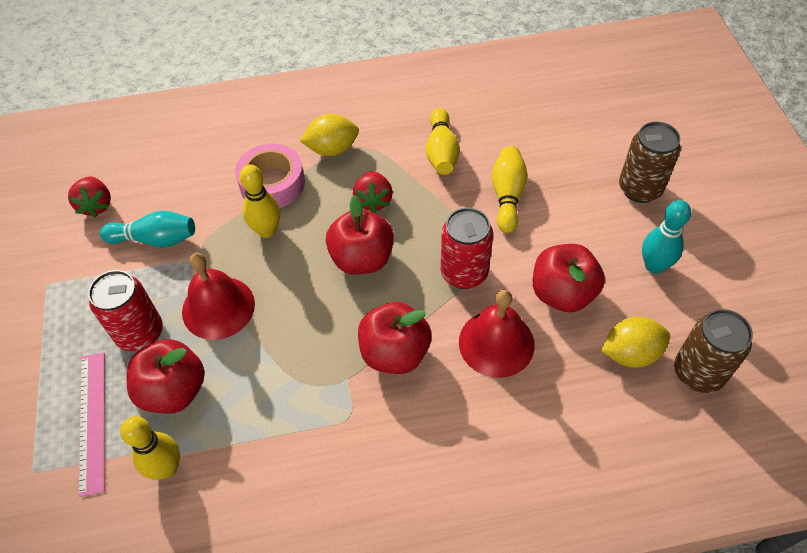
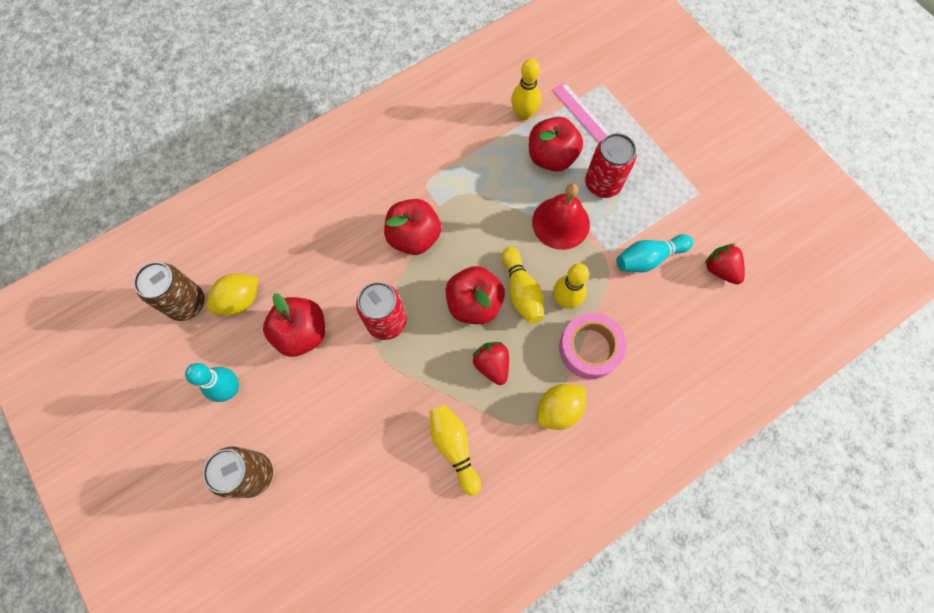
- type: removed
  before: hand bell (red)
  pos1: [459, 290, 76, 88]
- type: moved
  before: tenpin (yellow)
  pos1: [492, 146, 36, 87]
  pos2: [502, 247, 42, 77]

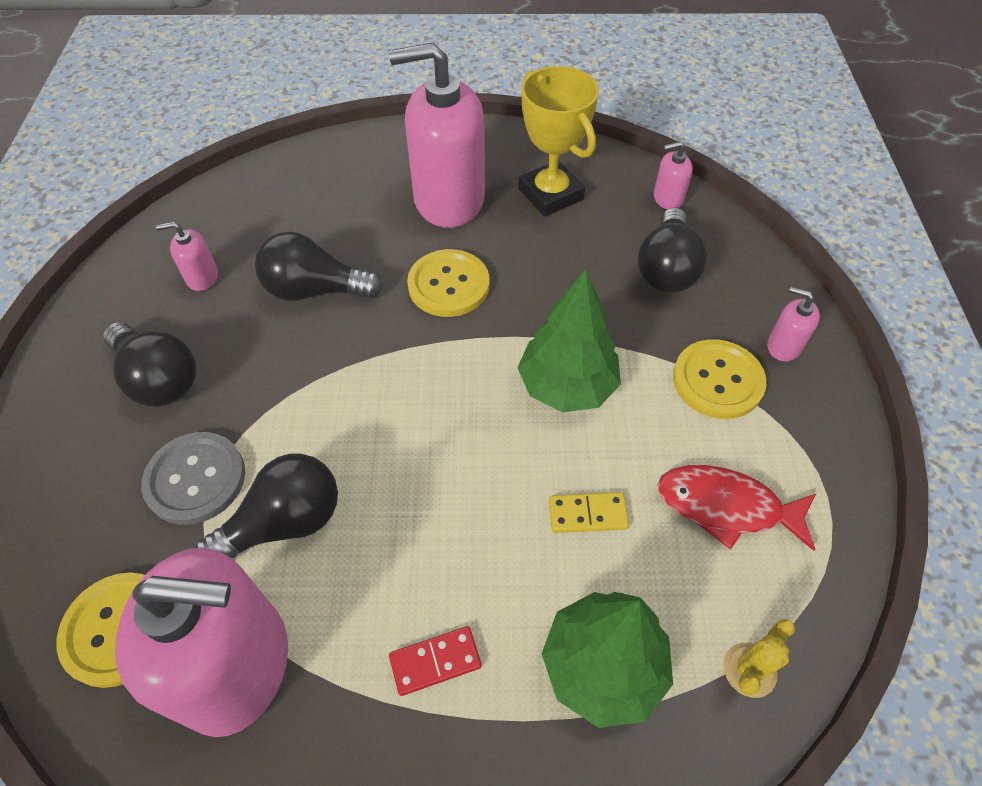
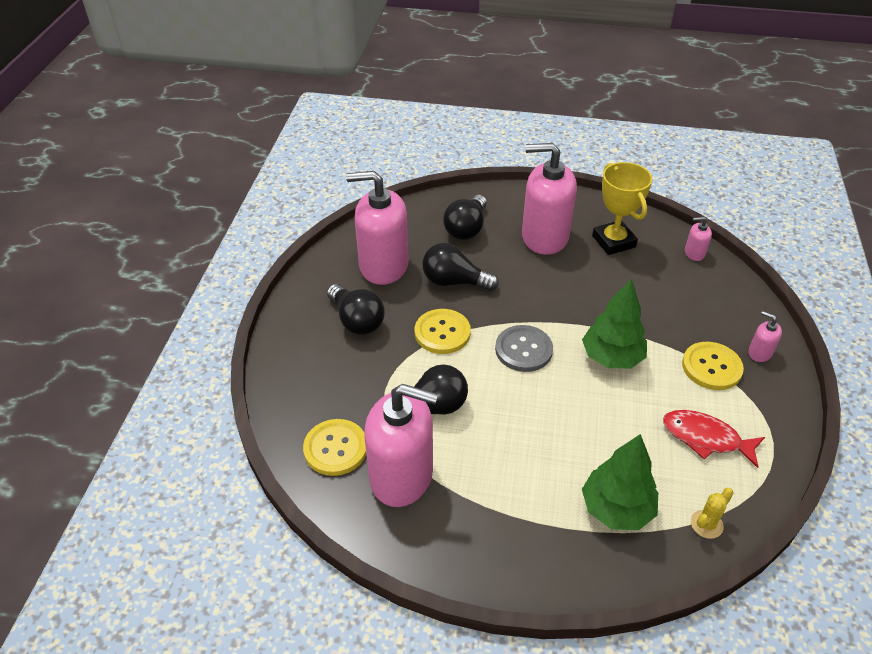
- type: removed
  before: domino piece (red)
  pos1: [389, 626, 93, 70]
- type: removed
  before: domino piece (yellow)
  pos1: [549, 492, 80, 41]
- type: moved
  before: button (grey)
  pos1: [141, 432, 104, 93]
  pos2: [495, 325, 58, 47]
- type: moved
  before: button (yellow)
  pos1: [407, 249, 83, 68]
  pos2: [415, 309, 56, 45]
- type: moved
  before: lightbulb (jet-black)
  pos1: [638, 208, 69, 85]
  pos2: [443, 195, 43, 45]
- type: resized
  before: soap dispenser (pink)
  pos1: [156, 222, 62, 69]
  pos2: [346, 171, 62, 114]
  scale: 2.4

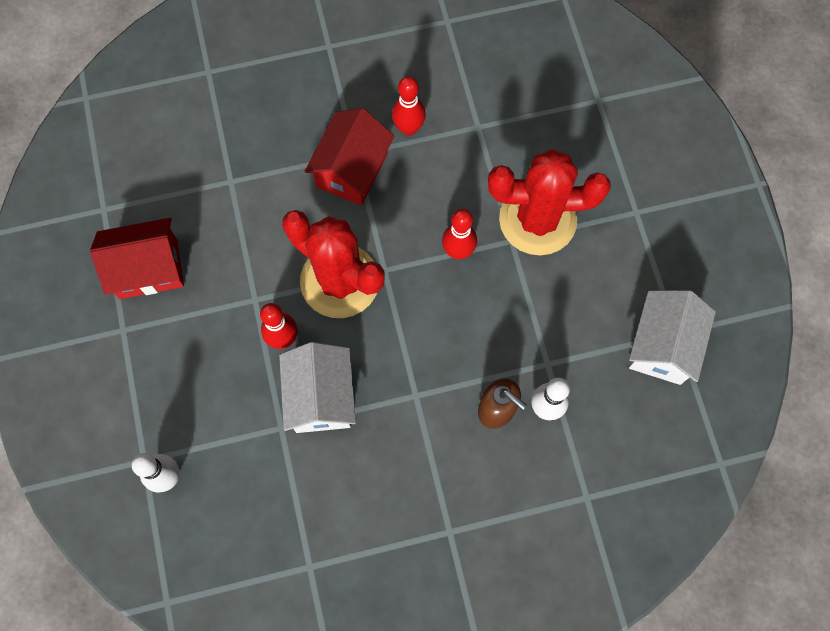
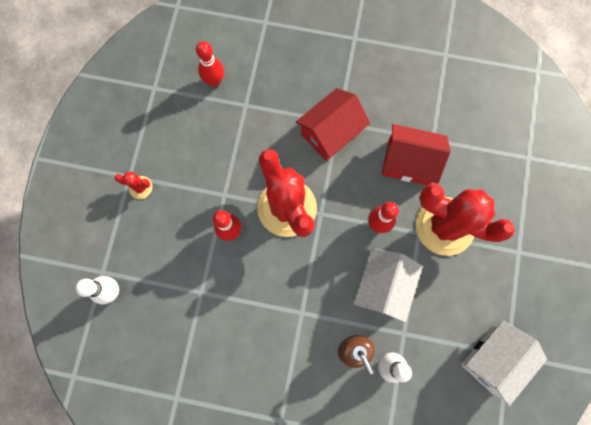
- type: added
  after: saguaro cactus (red)
  pos2: [115, 172, 37, 27]
- type: moved
  before: house (red)
  pos1: [90, 218, 94, 81]
  pos2: [382, 124, 69, 61]
- type: moved
  before: house (snow-white)
  pos1: [279, 342, 77, 91]
  pos2: [354, 248, 69, 75]
- type: moved
  before: tenpin (red)
  pos1: [392, 76, 34, 59]
  pos2: [196, 41, 28, 46]

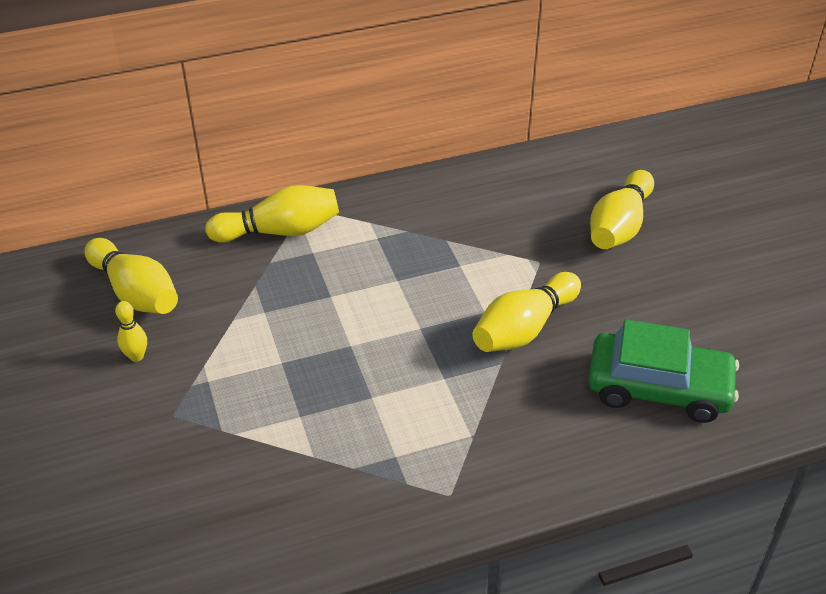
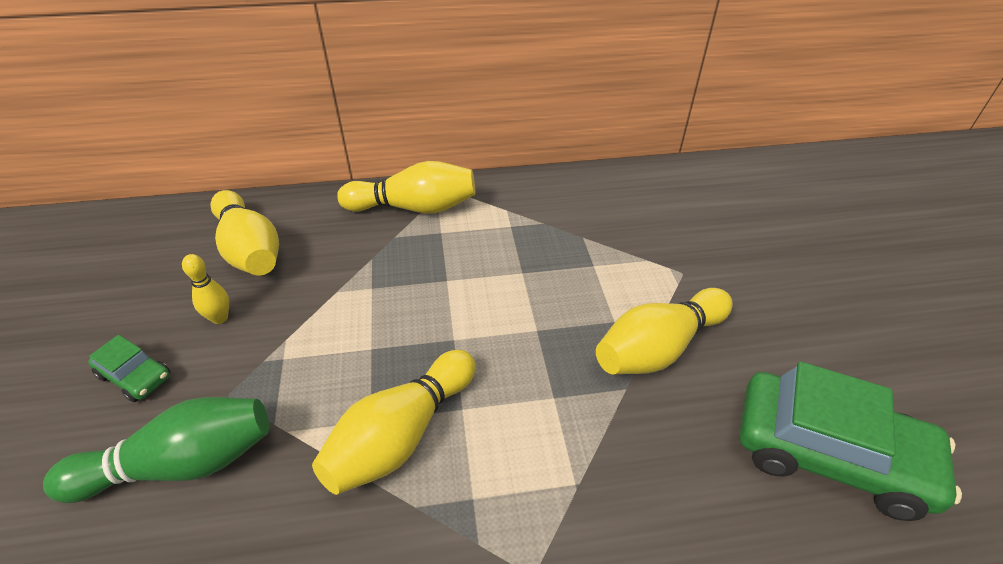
- type: added
  after: tenpin (green)
  pos2: [43, 397, 226, 106]
- type: added
  after: toy car (green)
  pos2: [88, 335, 83, 67]
- type: moved
  before: tenpin (yellow)
  pos1: [590, 170, 64, 79]
  pos2: [312, 350, 164, 145]

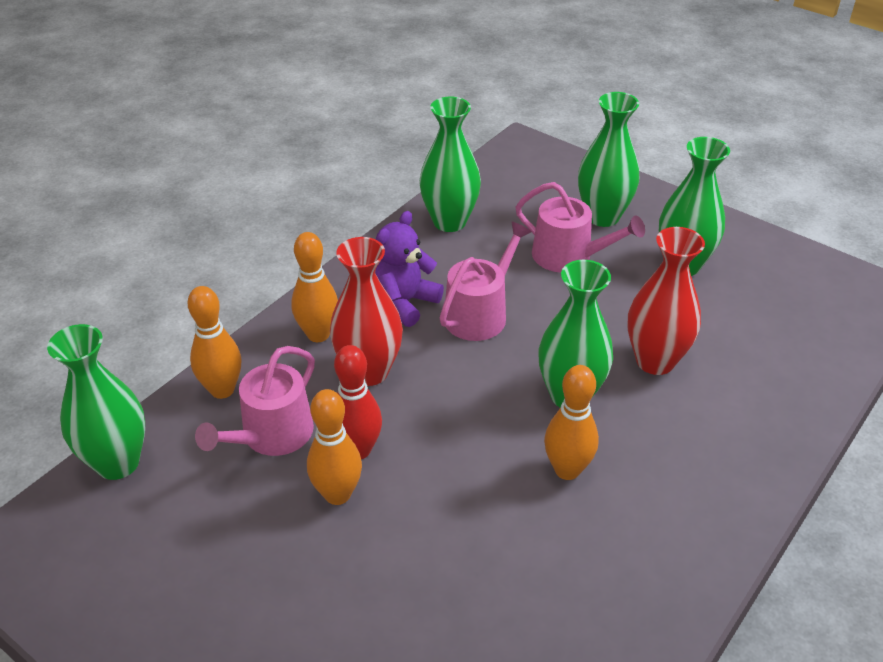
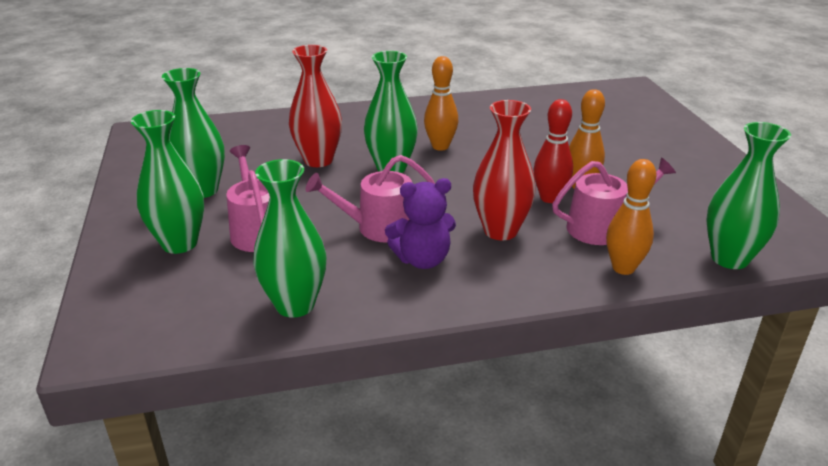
- type: removed
  before: tenpin (orange-coloured)
  pos1: [291, 232, 47, 110]

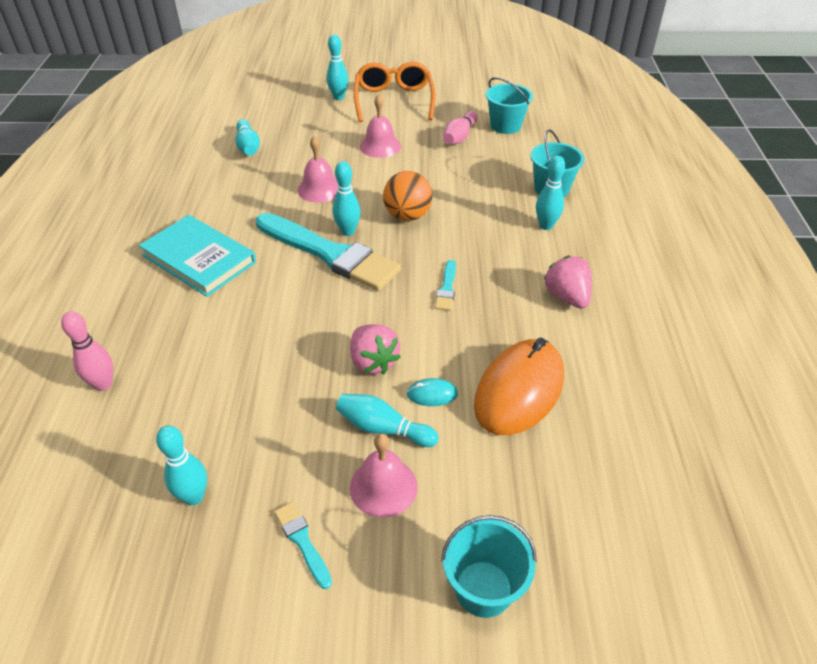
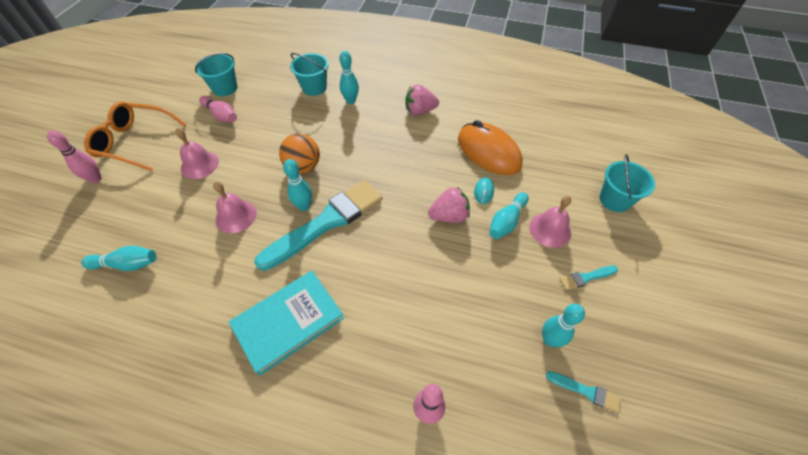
- type: moved
  before: brush (aqua)
  pos1: [435, 260, 21, 51]
  pos2: [546, 371, 76, 42]
- type: recoloured
  before: tenpin (aqua)
  after: tenpin (pink)
  pos1: [327, 34, 21, 66]
  pos2: [47, 130, 55, 53]

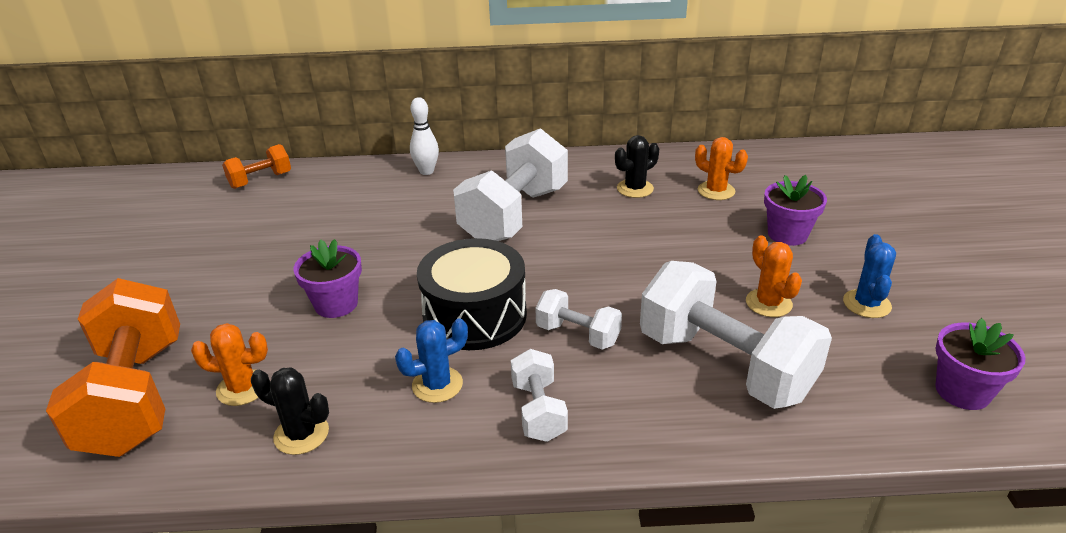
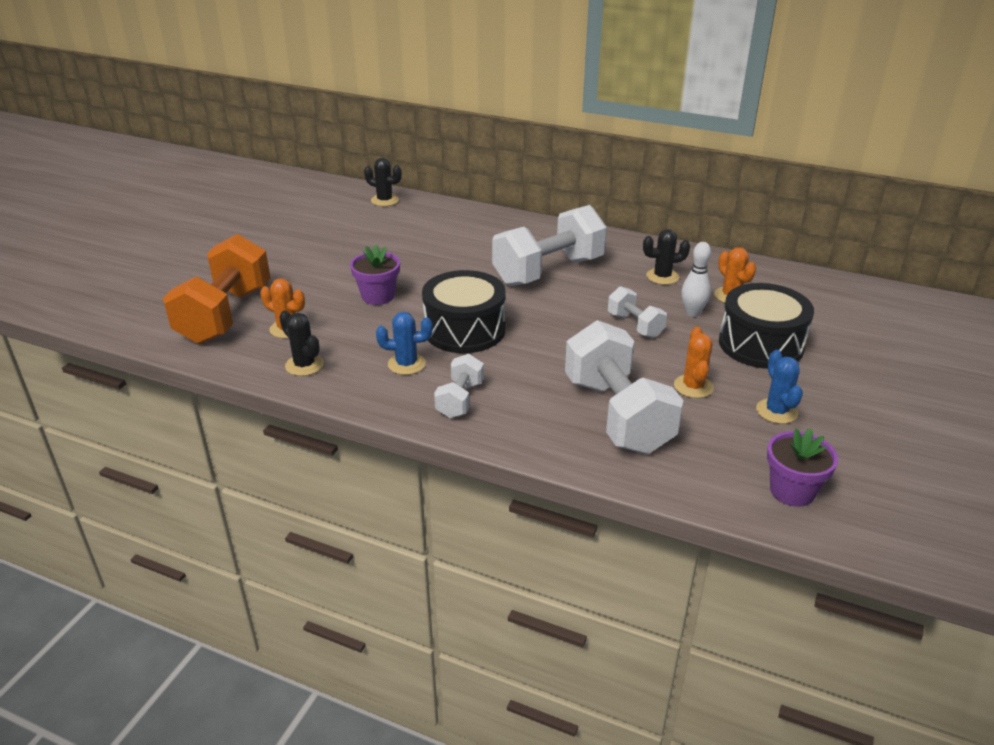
- type: moved
  before: tenpin (snow-white)
  pos1: [410, 97, 29, 78]
  pos2: [681, 242, 30, 75]
- type: moved
  before: free weight (snow-white)
  pos1: [535, 289, 87, 61]
  pos2: [608, 286, 59, 52]
- type: replaced
  before: free weight (orange-coloured)
  after: saguaro cactus (jet-black)
  pos1: [222, 144, 69, 45]
  pos2: [364, 158, 38, 48]
- type: replaced
  before: plant pot (violet)
  after: snare drum (jet-black)
  pos1: [764, 175, 63, 71]
  pos2: [719, 283, 95, 86]
- type: turned
  before: saguaro cactus (royal blue)
  pos1: [843, 234, 53, 84]
  pos2: [756, 350, 47, 74]
  turn: -45

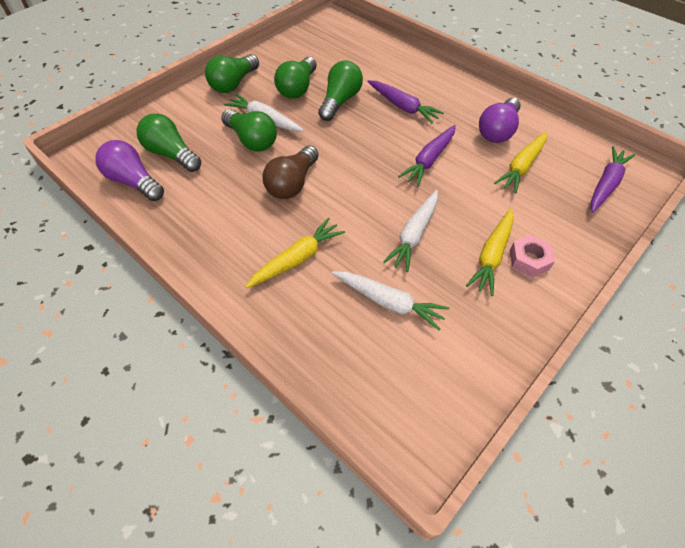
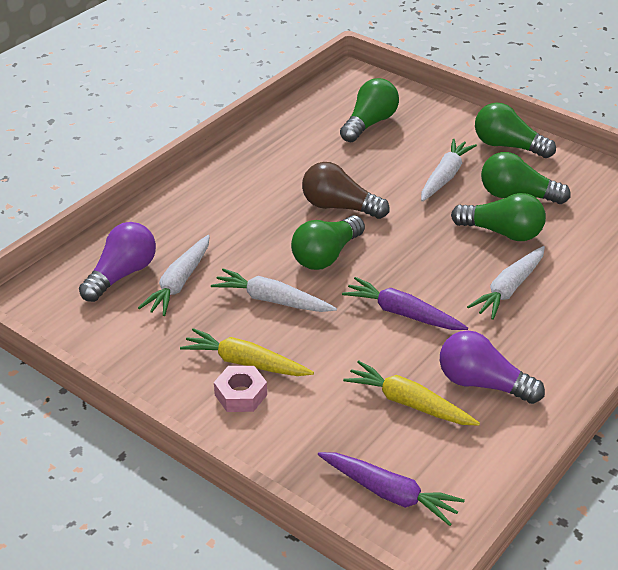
- type: removed
  before: root vegetable (yellow)
  pos1: [245, 218, 100, 70]
- type: moved
  before: lightbulb (violet)
  pos1: [95, 140, 69, 61]
  pos2: [79, 222, 77, 80]
- type: moved
  before: lightbulb (green)
  pos1: [221, 109, 56, 42]
  pos2: [291, 215, 74, 55]
- type: recoloured
  before: root vegetable (violet)
  after: root vegetable (snow-white)
  pos1: [368, 80, 76, 44]
  pos2: [467, 246, 78, 74]

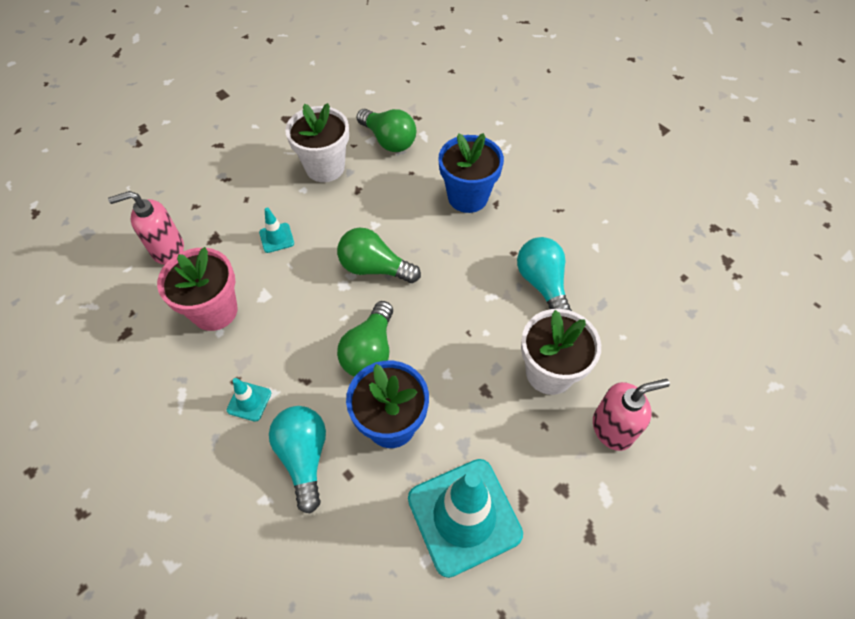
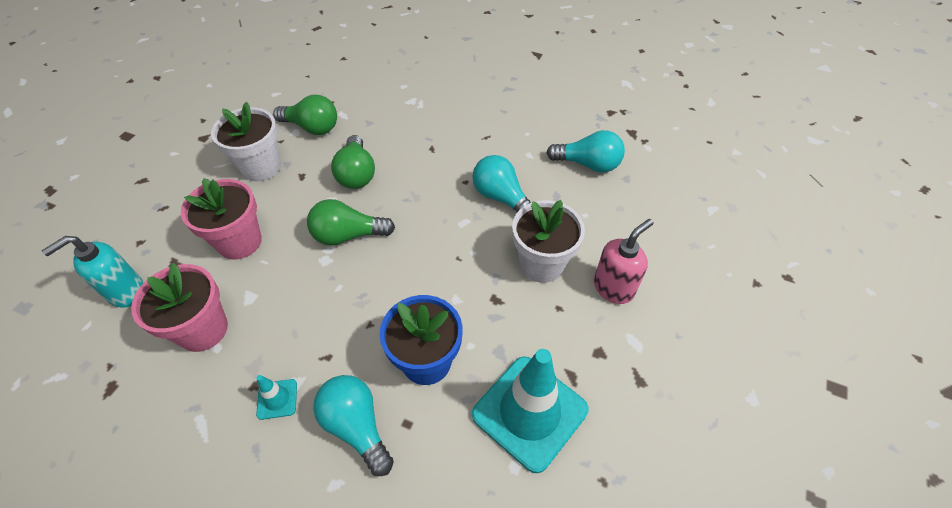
- type: removed
  before: plant pot (royal blue)
  pos1: [439, 133, 65, 80]
- type: added
  after: lightbulb (aqua)
  pos2: [546, 130, 79, 43]
- type: moved
  before: lightbulb (green)
  pos1: [337, 301, 56, 76]
  pos2: [331, 135, 44, 54]
- type: replaced
  before: safety cone (aqua)
  after: plant pot (pink)
  pos1: [259, 207, 35, 46]
  pos2: [181, 178, 81, 82]
- type: recoloured
  before: soap dispenser (pink)
  after: soap dispenser (aqua)
  pos1: [108, 191, 76, 74]
  pos2: [42, 236, 101, 72]

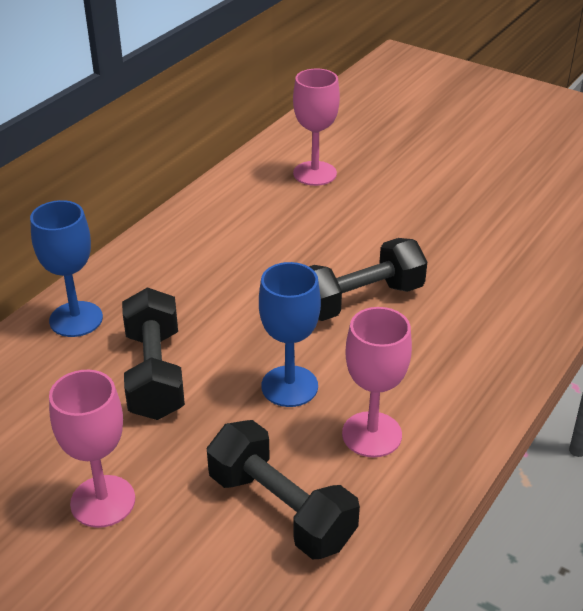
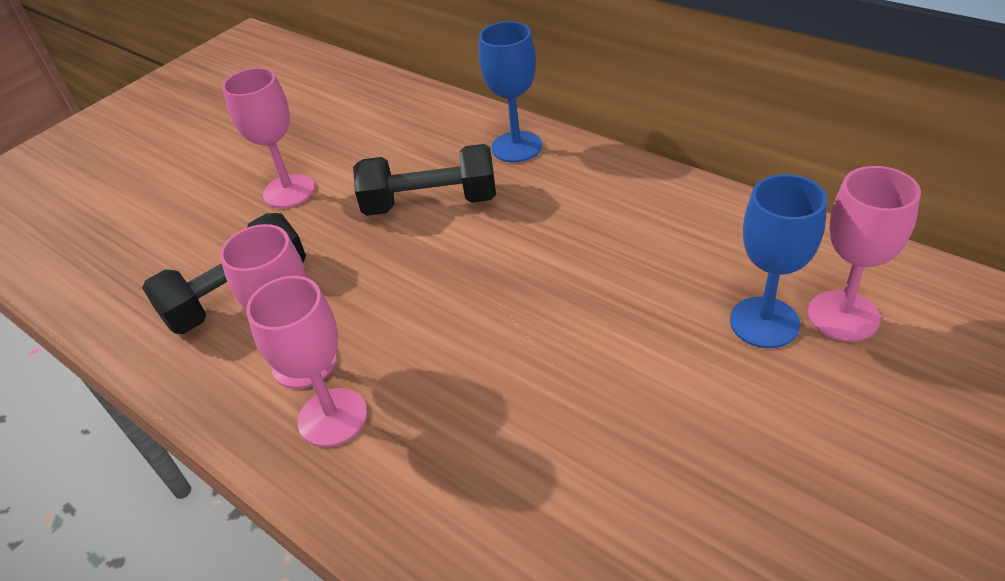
- type: removed
  before: free weight (jet-black)
  pos1: [309, 238, 118, 83]
- type: added
  after: wine glass (pink)
  pos2: [246, 276, 121, 171]
- type: moved
  before: wine glass (royal blue)
  pos1: [259, 262, 62, 145]
  pos2: [730, 174, 97, 174]

